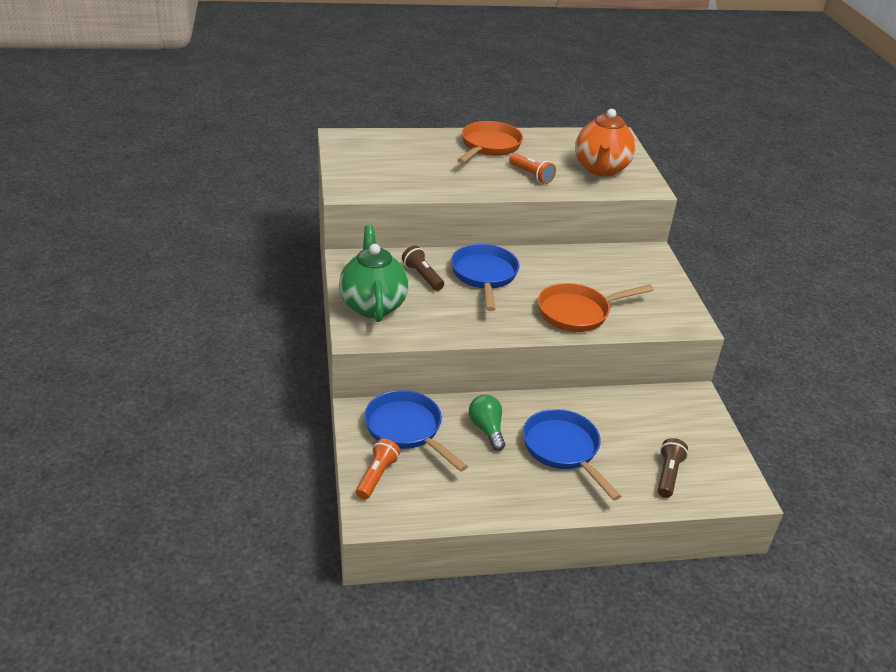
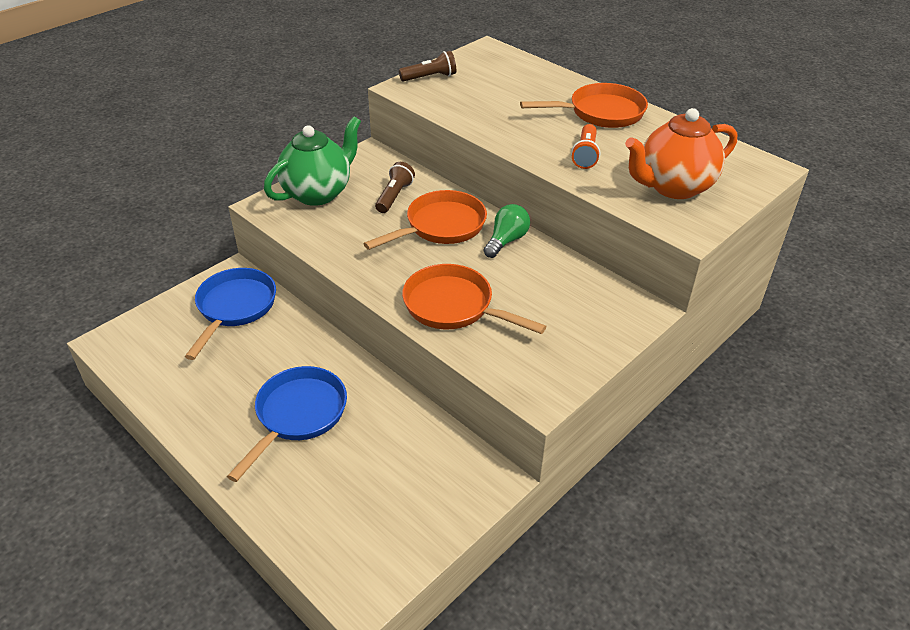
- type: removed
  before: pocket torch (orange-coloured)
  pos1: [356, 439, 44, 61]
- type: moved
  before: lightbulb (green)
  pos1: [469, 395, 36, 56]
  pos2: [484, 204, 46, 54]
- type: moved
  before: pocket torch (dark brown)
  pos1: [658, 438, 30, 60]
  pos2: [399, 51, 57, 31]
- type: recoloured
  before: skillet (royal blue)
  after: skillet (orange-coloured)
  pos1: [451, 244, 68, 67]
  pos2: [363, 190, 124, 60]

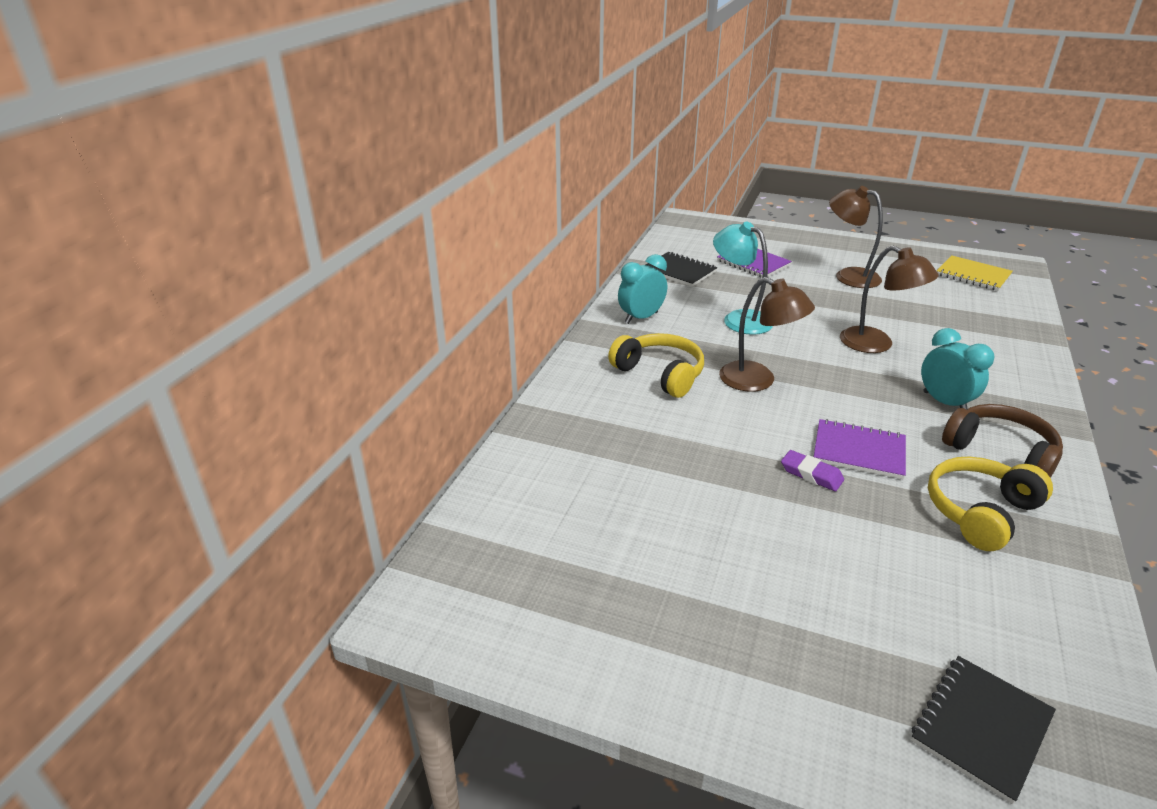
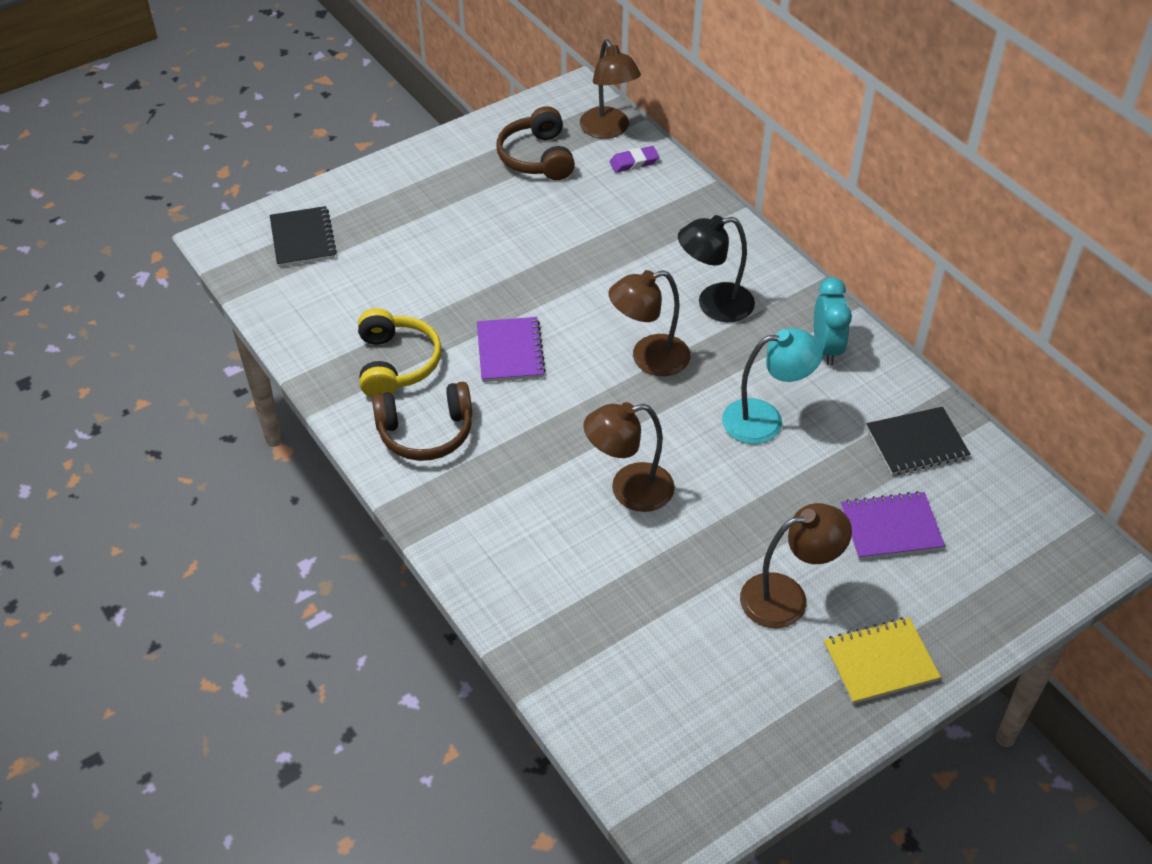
- type: removed
  before: bedside clock (aqua)
  pos1: [921, 328, 74, 81]
- type: added
  after: headset (dark brown)
  pos2: [496, 106, 79, 74]
- type: added
  after: reading lamp (dark brown)
  pos2: [580, 39, 61, 100]
- type: moved
  before: gum eraser (violet)
  pos1: [781, 450, 63, 41]
  pos2: [609, 146, 50, 27]
- type: moved
  before: exercise book (yellow)
  pos1: [937, 255, 76, 36]
  pos2: [824, 617, 117, 87]
- type: replaced
  before: headset (yellow)
  after: reading lamp (jet-black)
  pos1: [608, 333, 96, 65]
  pos2: [678, 215, 77, 107]
- type: turned
  before: exercise book (violet)
  pos1: [814, 419, 92, 60]
  pos2: [477, 317, 69, 65]
  turn: -60

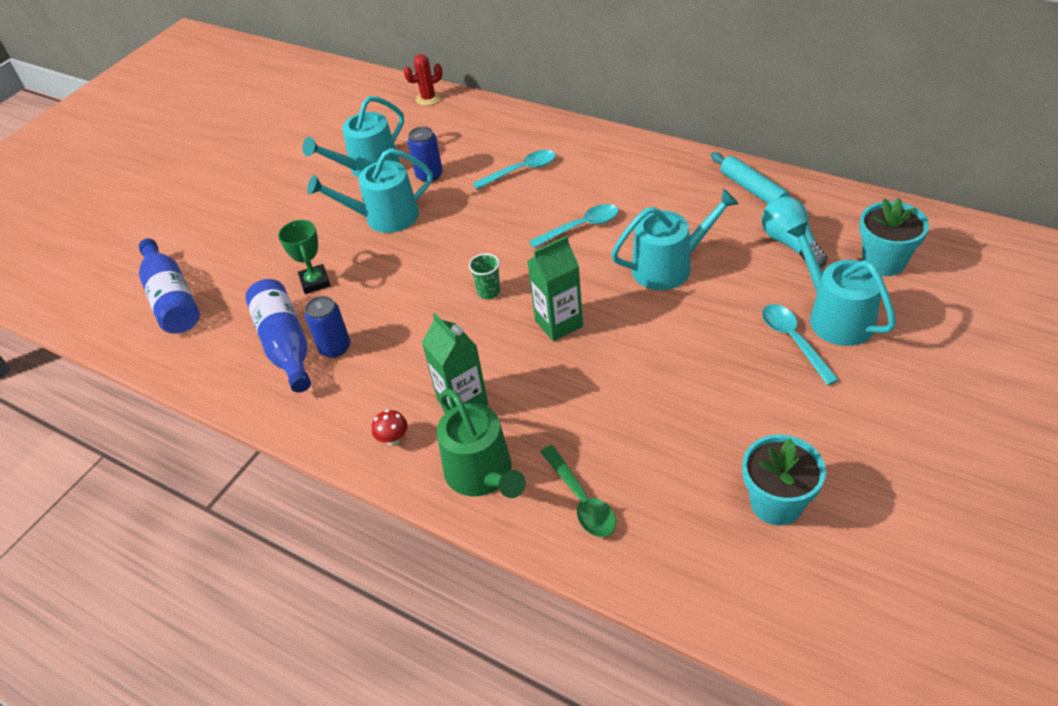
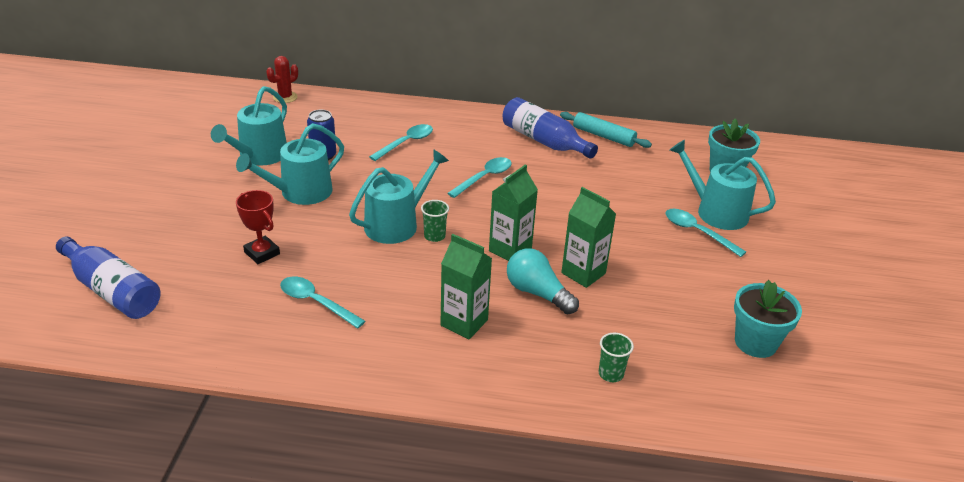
- type: removed
  before: mushroom (red)
  pos1: [372, 409, 36, 37]
- type: removed
  before: watering pot (green)
  pos1: [437, 389, 89, 109]
- type: added
  after: carton (green)
  pos2: [561, 187, 55, 101]
- type: moved
  before: bottle (royal blue)
  pos1: [245, 279, 66, 114]
  pos2: [503, 97, 95, 62]
- type: moved
  before: watering pot (aqua)
  pos1: [611, 189, 128, 101]
  pos2: [349, 150, 100, 94]
- type: moved
  before: lightbulb (aqua)
  pos1: [762, 196, 66, 72]
  pos2: [507, 248, 72, 66]
- type: replaced
  before: soda can (royal blue)
  after: spoon (aqua)
  pos1: [305, 296, 45, 62]
  pos2: [280, 277, 85, 51]
- type: replaced
  before: spoon (green)
  after: cup (green)
  pos1: [540, 445, 76, 92]
  pos2: [599, 332, 35, 50]
- type: recoloured
  before: trophy (green)
  after: trophy (red)
  pos1: [278, 220, 53, 74]
  pos2: [236, 190, 44, 74]

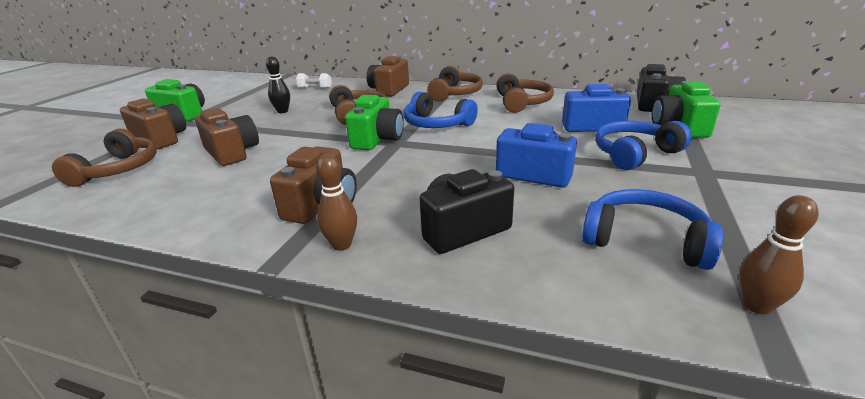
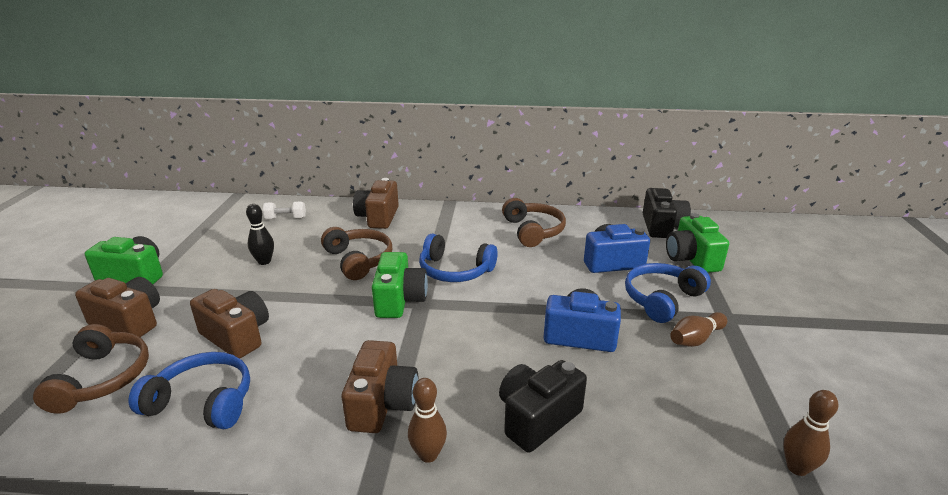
- type: removed
  before: headset (dark brown)
  pos1: [427, 66, 56, 36]
- type: added
  after: tenpin (dark brown)
  pos2: [670, 312, 57, 35]
- type: moved
  before: headset (royal blue)
  pos1: [582, 189, 141, 81]
  pos2: [129, 352, 121, 77]

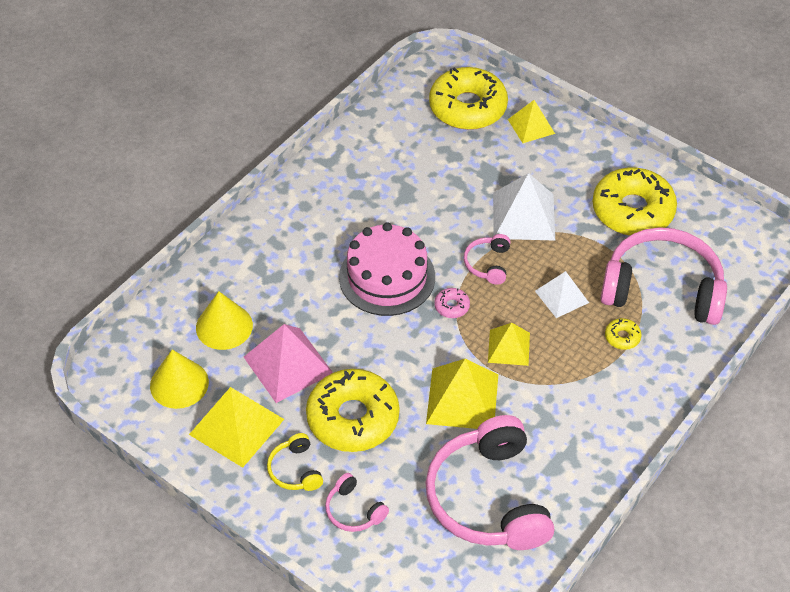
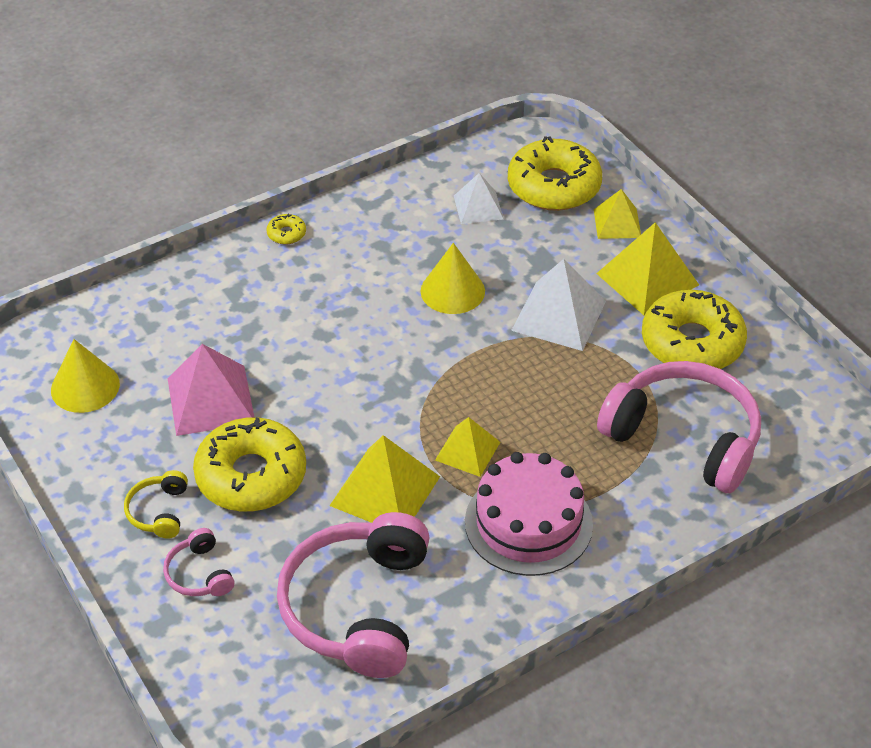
- type: removed
  before: glazed donut (pink)
  pos1: [434, 288, 36, 30]
- type: removed
  before: headset (pink)
  pos1: [464, 234, 47, 51]
- type: moved
  before: solid pyramid (yellow)
  pos1: [189, 387, 95, 81]
  pos2: [596, 222, 103, 93]
- type: moved
  before: cone (yellow)
  pos1: [196, 291, 57, 59]
  pos2: [421, 243, 64, 71]
- type: moved
  before: layer cake (pink)
  pos1: [339, 222, 96, 94]
  pos2: [465, 452, 128, 124]
- type: moved
  before: solid pyramid (snow-white)
  pos1: [535, 271, 54, 47]
  pos2: [454, 173, 50, 51]
- type: moved
  before: glazed donut (yellow)
  pos1: [605, 318, 37, 32]
  pos2: [267, 214, 39, 30]

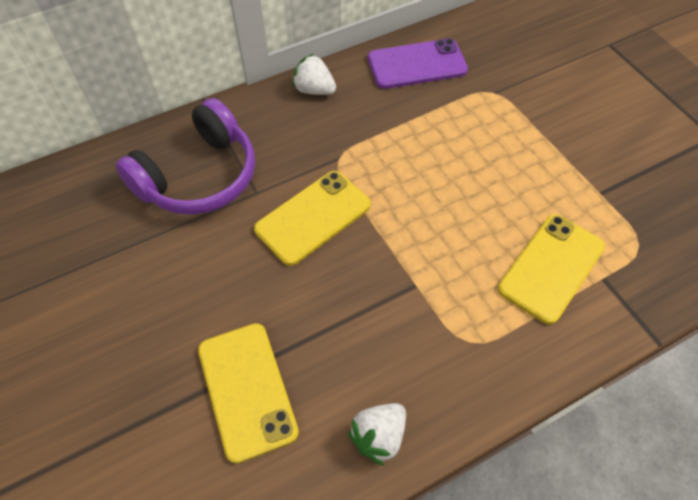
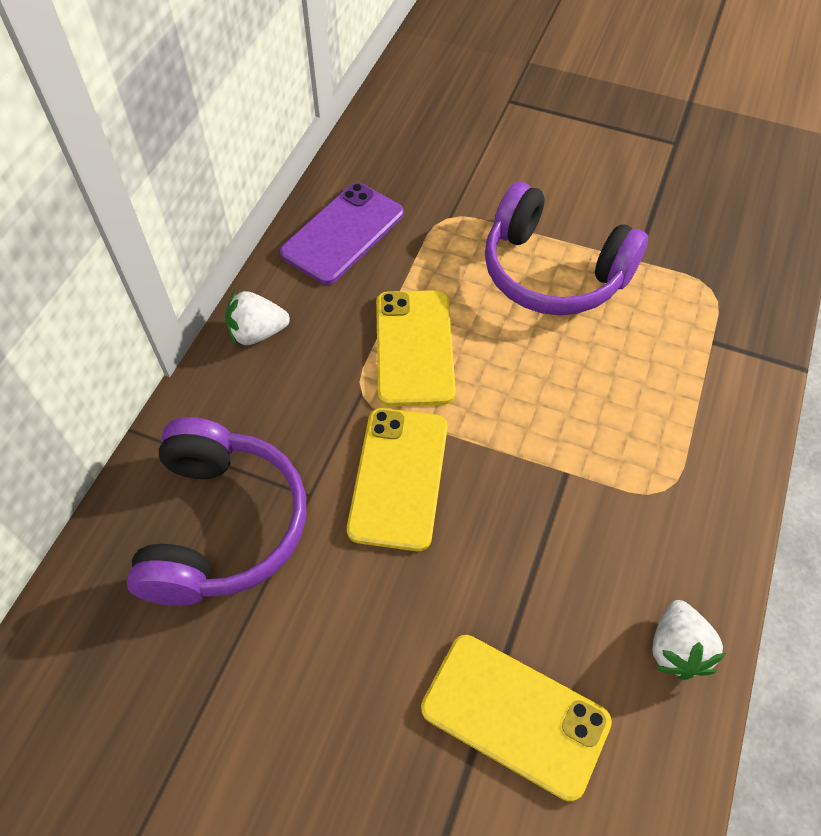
- type: added
  after: headset (violet)
  pos2: [485, 182, 163, 133]
- type: moved
  before: mobile phone (yellow)
  pos1: [498, 214, 107, 110]
  pos2: [376, 290, 80, 116]

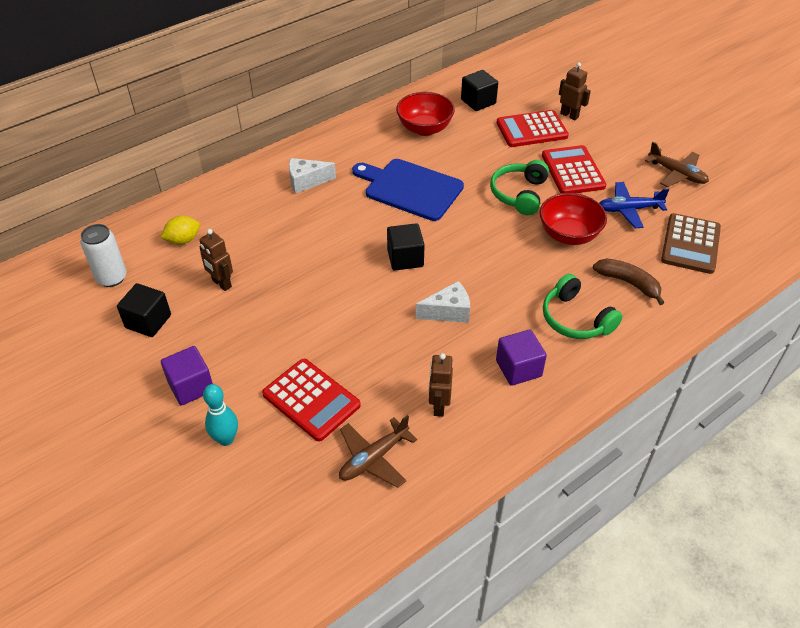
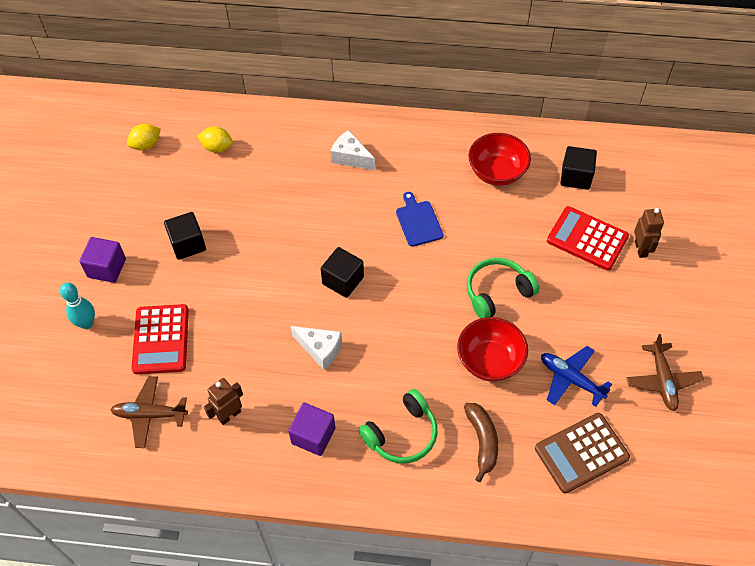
- type: removed
  before: robot (dark brown)
  pos1: [199, 229, 34, 62]
- type: removed
  before: adding machine (red)
  pos1: [542, 145, 64, 48]
- type: moved
  before: cube (jet-black)
  pos1: [117, 283, 54, 54]
  pos2: [164, 212, 42, 48]
- type: replaced
  before: soda can (snow-white)
  after: citrus fruit (yellow)
  pos1: [80, 224, 47, 63]
  pos2: [127, 124, 34, 27]
- type: turned
  before: headset (green)
  pos1: [543, 274, 79, 65]
  pos2: [359, 389, 79, 74]
  turn: -135
- type: resized
  before: cutting board (royal blue)
  pos1: [352, 159, 112, 62]
  pos2: [396, 192, 47, 55]
  scale: 0.56

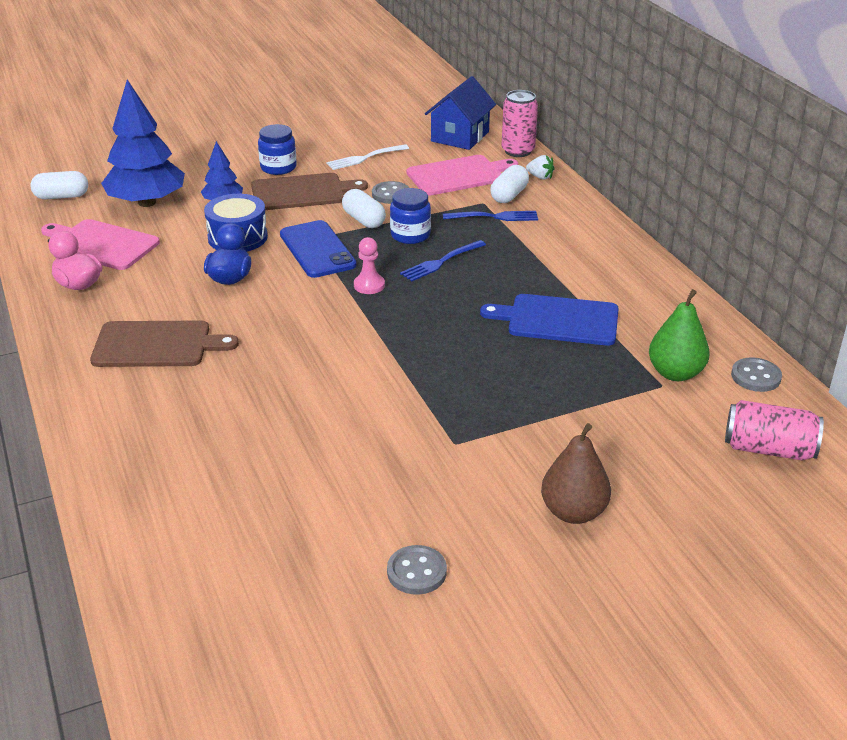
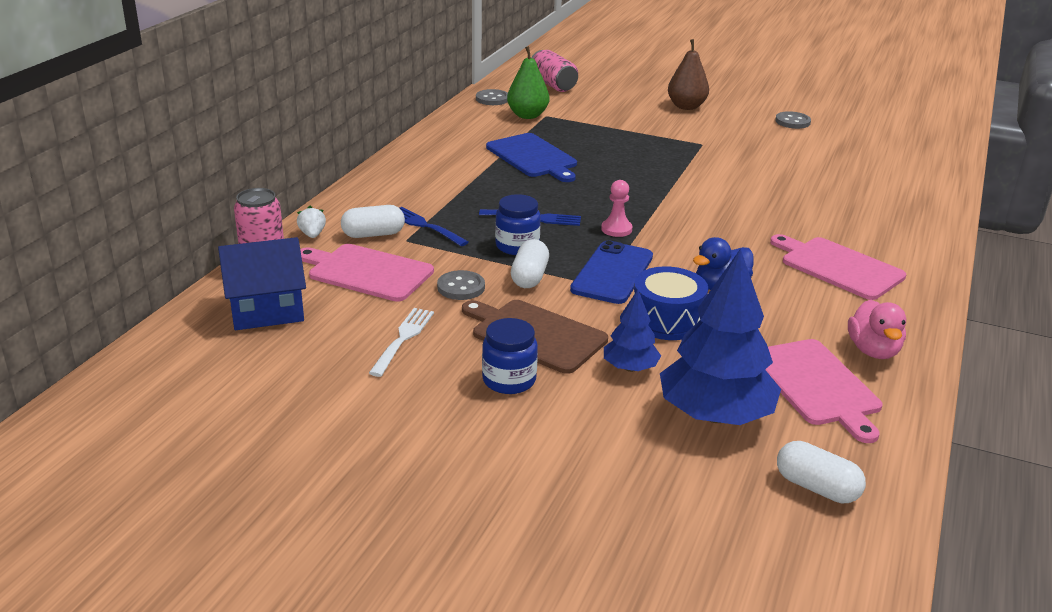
- type: recoloured
  before: cutting board (dark brown)
  after: cutting board (pink)
  pos1: [90, 320, 149, 47]
  pos2: [770, 234, 136, 66]
- type: turned
  before: table fork (snow-white)
  pos1: [326, 144, 83, 26]
  pos2: [369, 308, 65, 69]
  turn: -90

